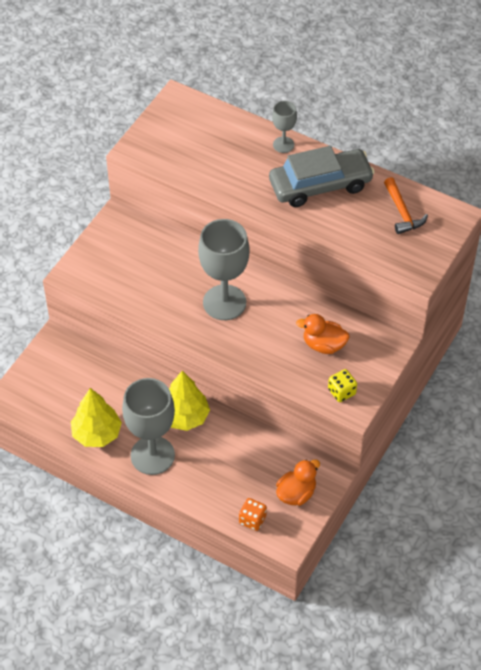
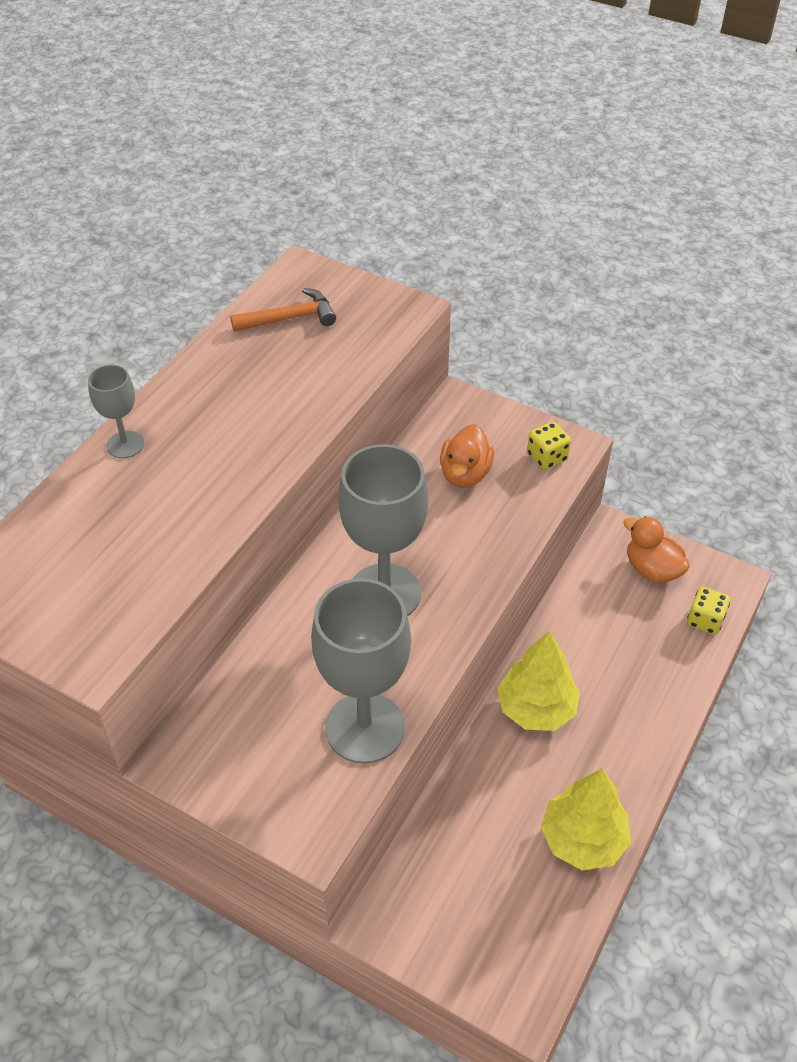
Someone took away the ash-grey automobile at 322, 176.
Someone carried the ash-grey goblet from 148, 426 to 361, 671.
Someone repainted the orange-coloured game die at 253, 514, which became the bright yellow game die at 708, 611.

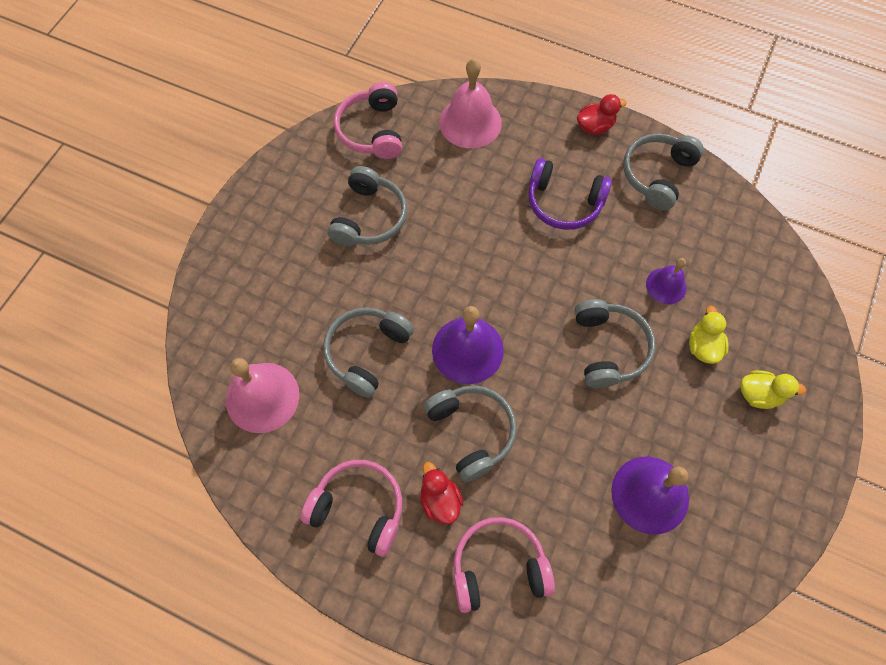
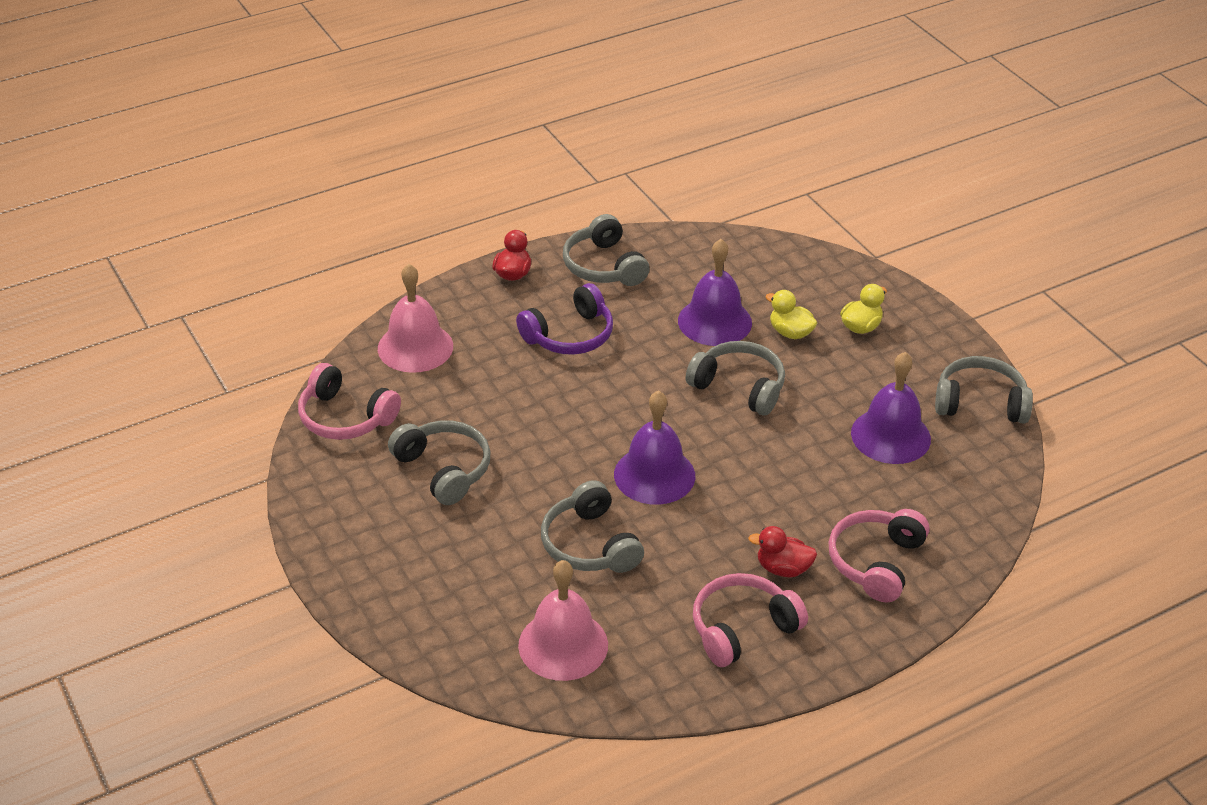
Someone carried the ash-grey over-ear headphones from 470, 433 to 984, 390.
Someone scaled the purple hand bell at 666, 281 by 1.71.

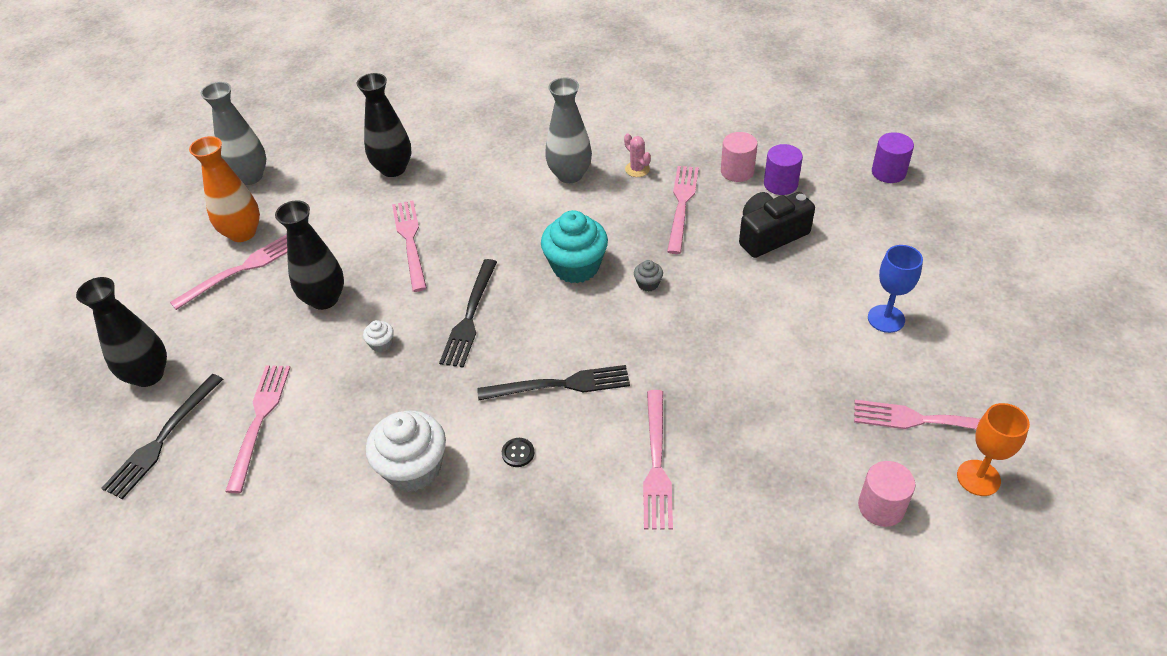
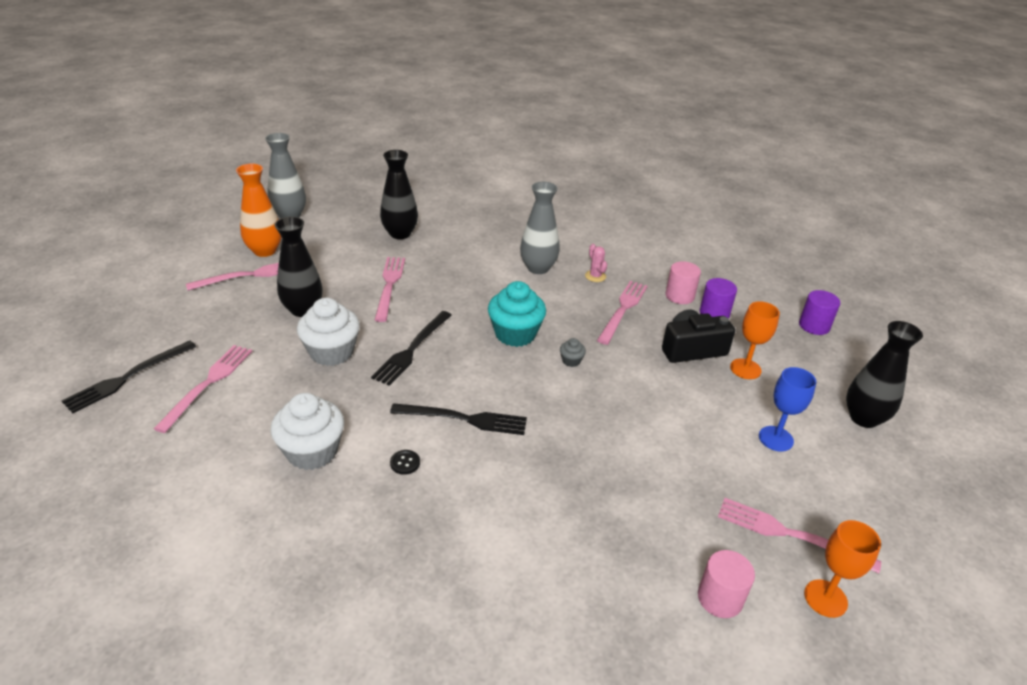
Someone took away the rosy dinner fork at 658, 460.
Someone put down the orange-coloured goblet at 755, 340.
Someone carried the ebony tall vase from 121, 332 to 884, 374.
Someone scaled the pure white fairy cake at 378, 336 by 2.30.

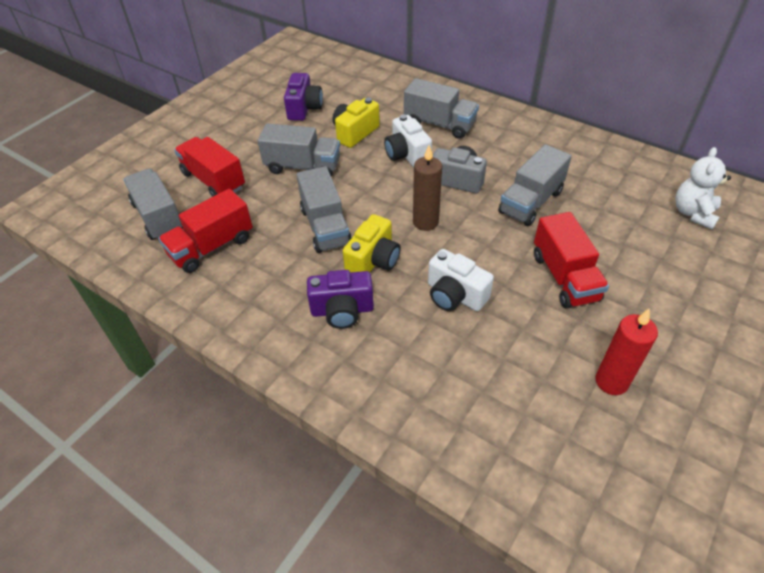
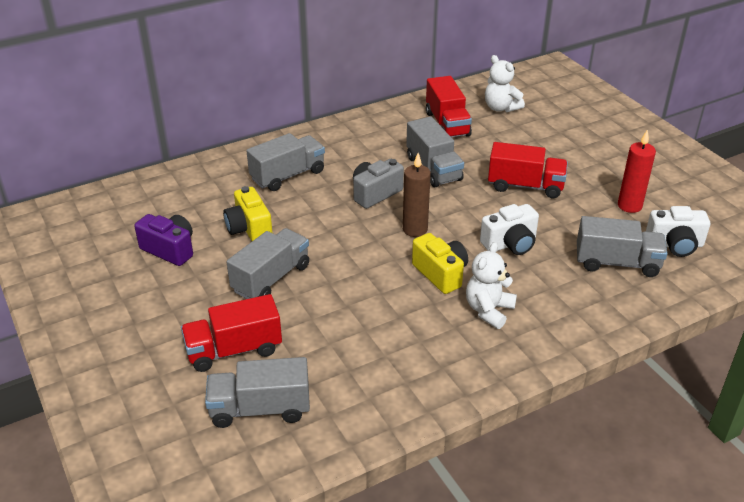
Someone carried the red toy truck from 205, 231 to 449, 106.
Someone carried the ash-grey toy truck from 324, 209 to 622, 246.
Someone carried the pure white compact camera from 408, 140 to 678, 231.
Someone swapped the purple compact camera at 340, 299 for the pure white stuffed bear at 491, 285.

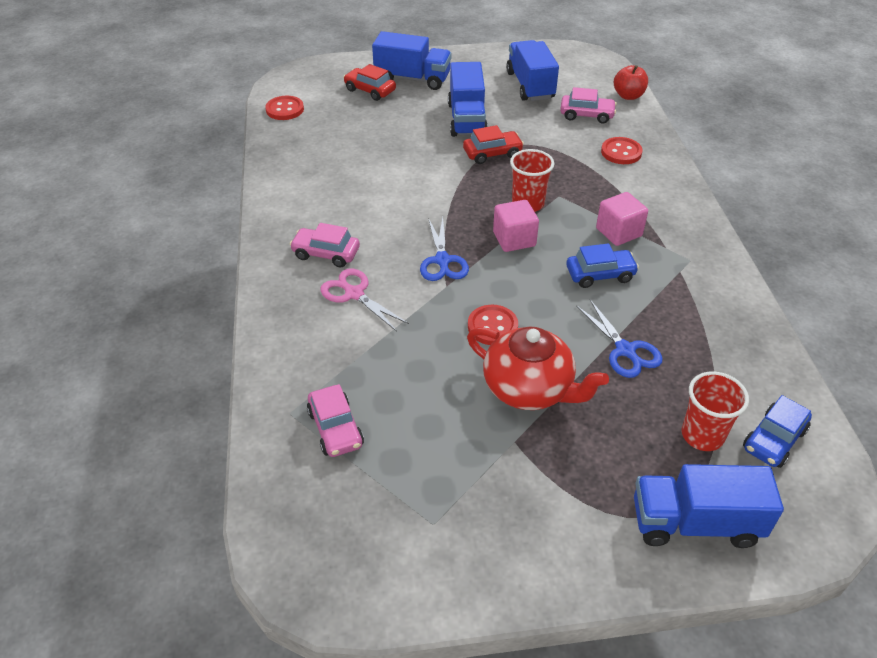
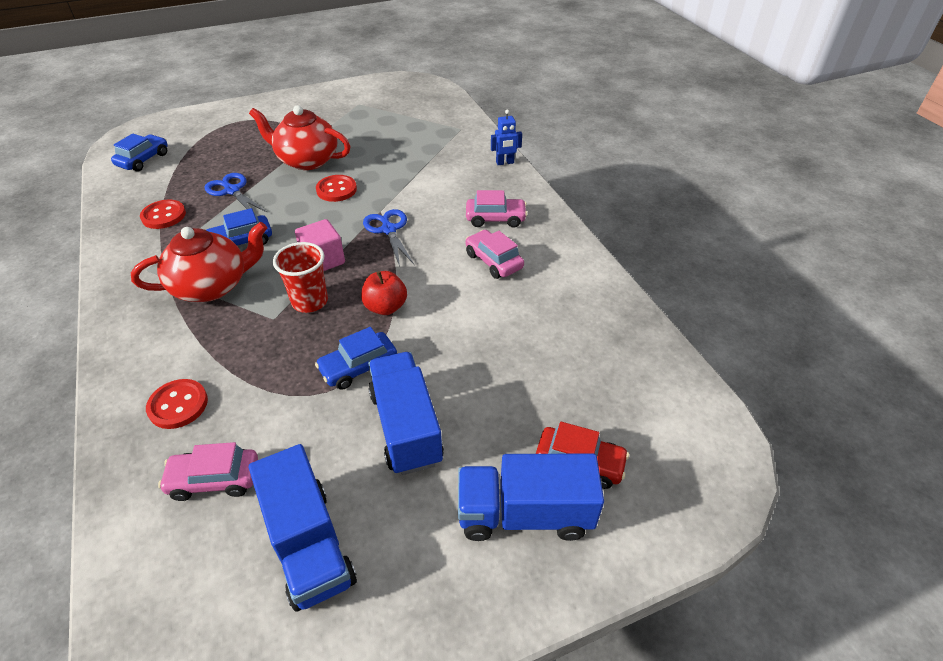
Someone took away the rosy shears at 364, 300.
Someone took away the royal blue toy truck at 709, 506.
Someone took away the red beaker at 715, 411.
Someone put down the royal blue robot at 506, 137.
Someone carried the red shirt button from 284, 108 to 163, 214.
Someone carried the rosy automobile from 335, 420 to 495, 254.
Someone carried the red toy apple from 631, 82 to 384, 293.
Someone swapped the rosy block at 622, 219 for the red teapot at 199, 262.
Someone repainted the red automobile at 493, 144, which became the royal blue automobile at 356, 358.

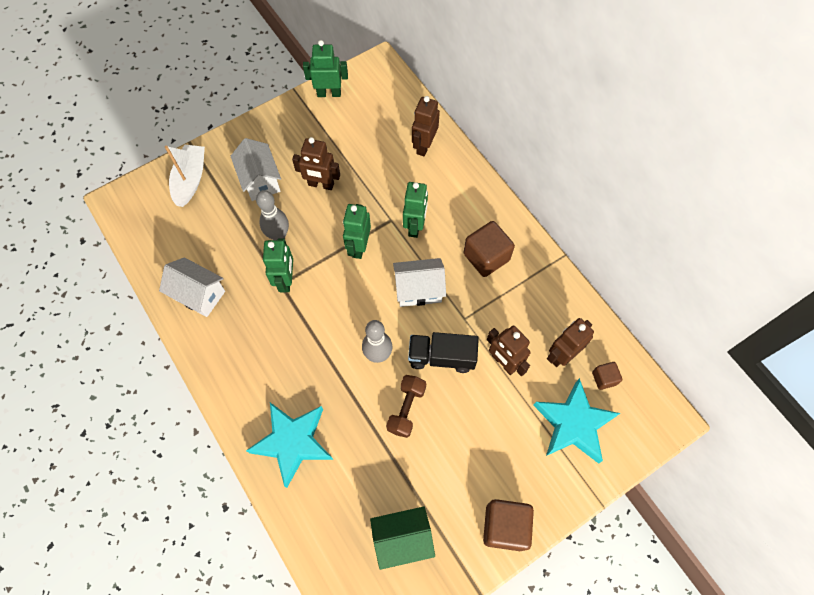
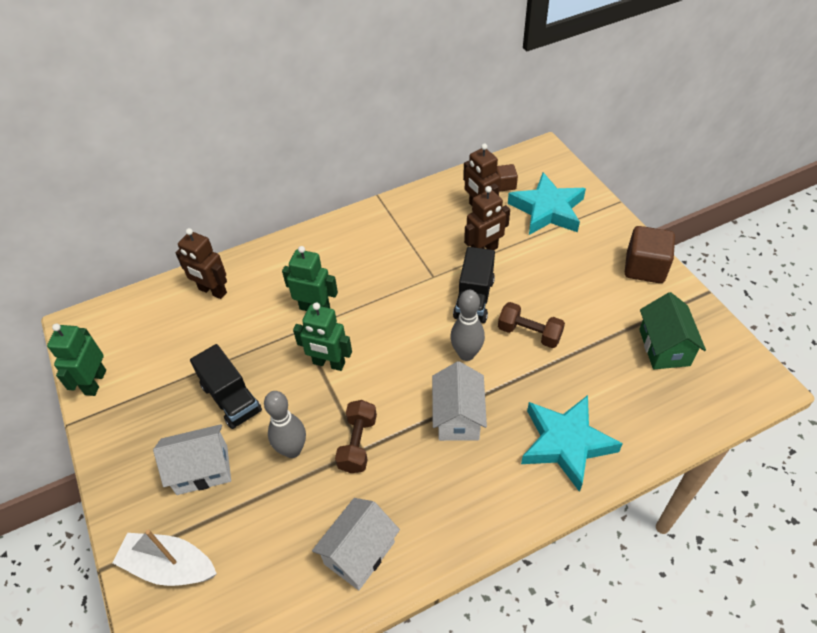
Someone took away the russet block at 489, 249.
Someone carried the pure white toy house from 419, 282 to 459, 401.
Someone swapped the green robot at 278, 265 for the russet dumbbell at 356, 436.
Someone swapped the russet robot at 316, 163 for the ebony toy truck at 226, 386.

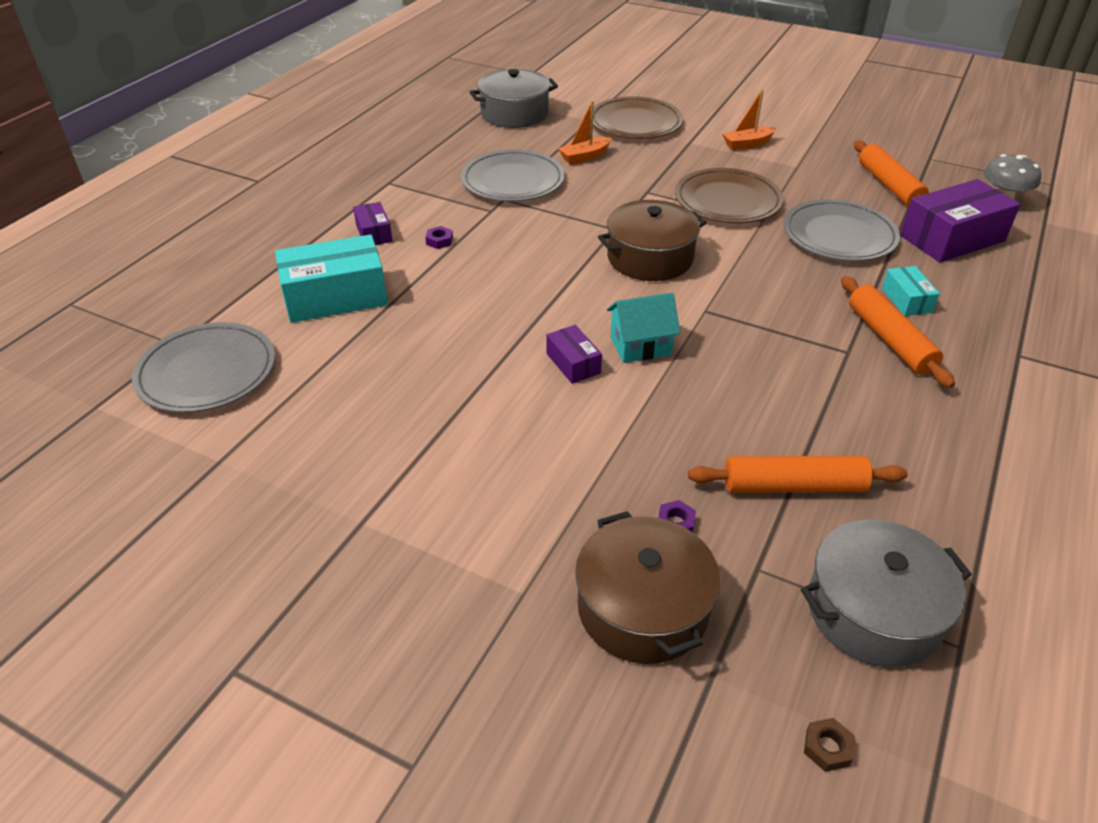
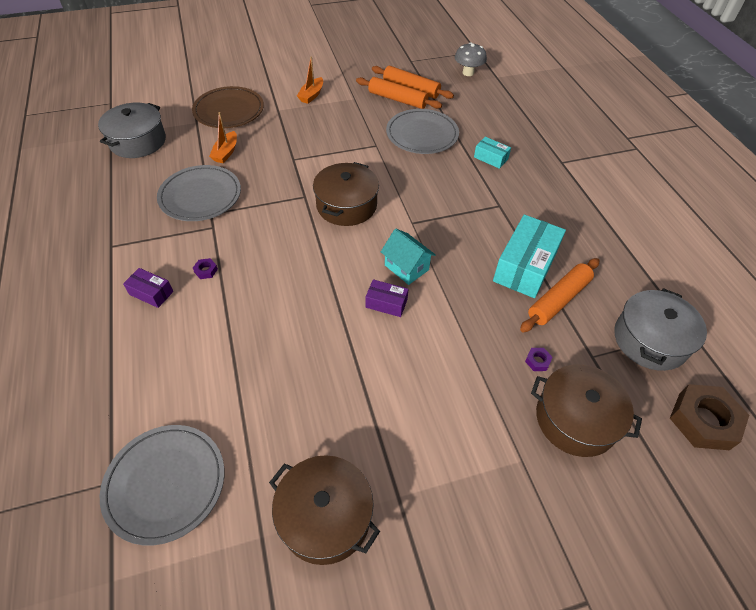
Someone took away the russet dinner plate at 729, 195.
Someone took away the purple parcel at 960, 221.
Someone put down the russet stockpot at 324, 510.
Someone carried the aqua parcel from 331, 278 to 529, 256.
Someone carried the orange-coloured pastry roller from 898, 332 to 399, 93.
Someone rotated the aqua toy house at 643, 328 by 75 degrees counterclockwise.
Someone scaled the russet hex nut at 829, 745 by 2.44.

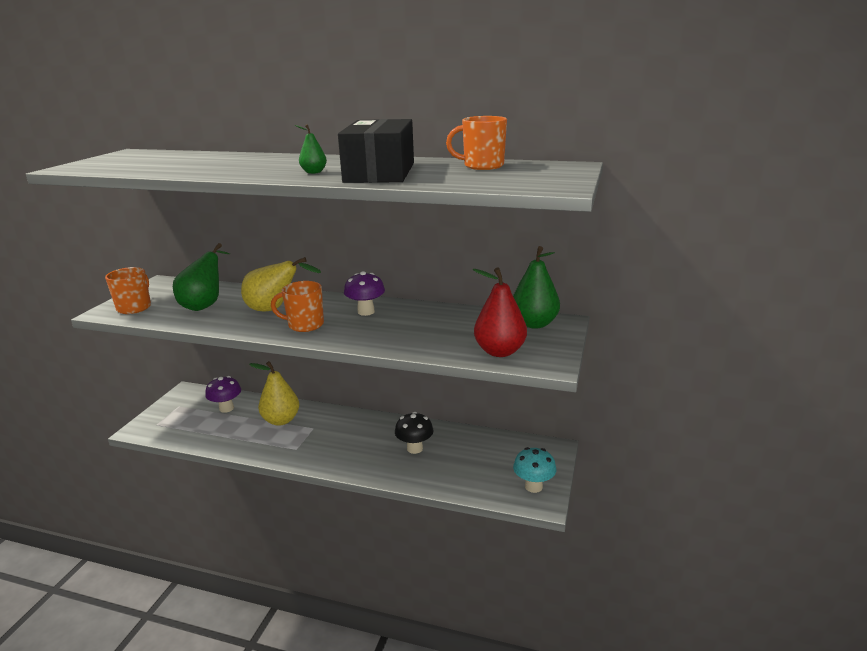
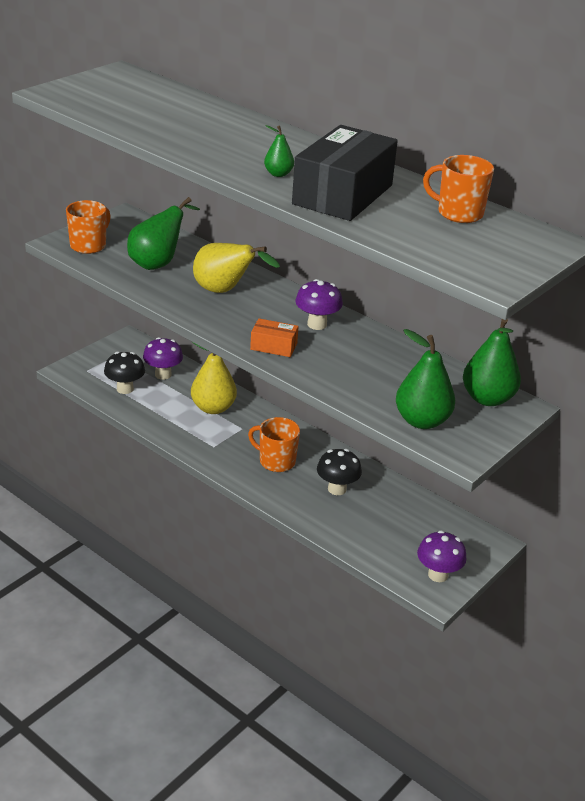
Someone put down the ebony mushroom at 124, 373.
Someone put down the orange-coloured parcel at 274, 337.
Someone carried the orange-coloured tea mug from 297, 306 to 274, 444.
Someone repainted the red pear fruit at 500, 312, which became the green pear fruit at 425, 379.
Someone repainted the aqua mushroom at 535, 470, which became the purple mushroom at 442, 556.

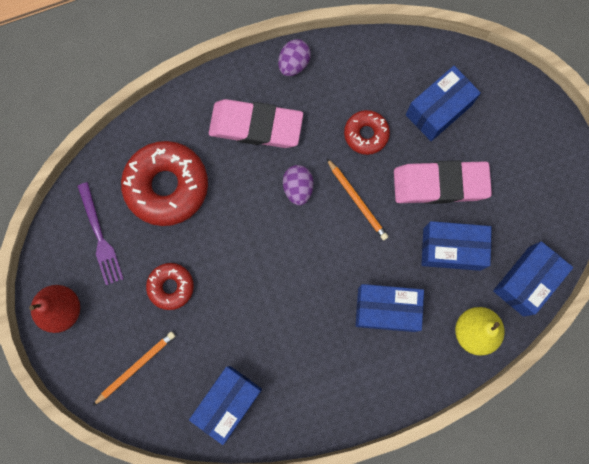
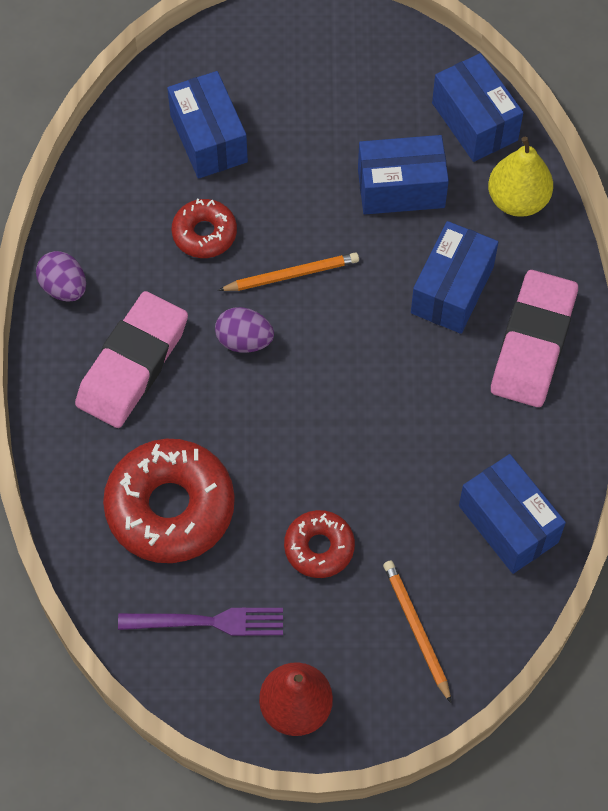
Someone carried the rosy pencil eraser from 443, 182 to 534, 338.
Someone rotated the royal blue parcel at 457, 246 by 60 degrees clockwise.

